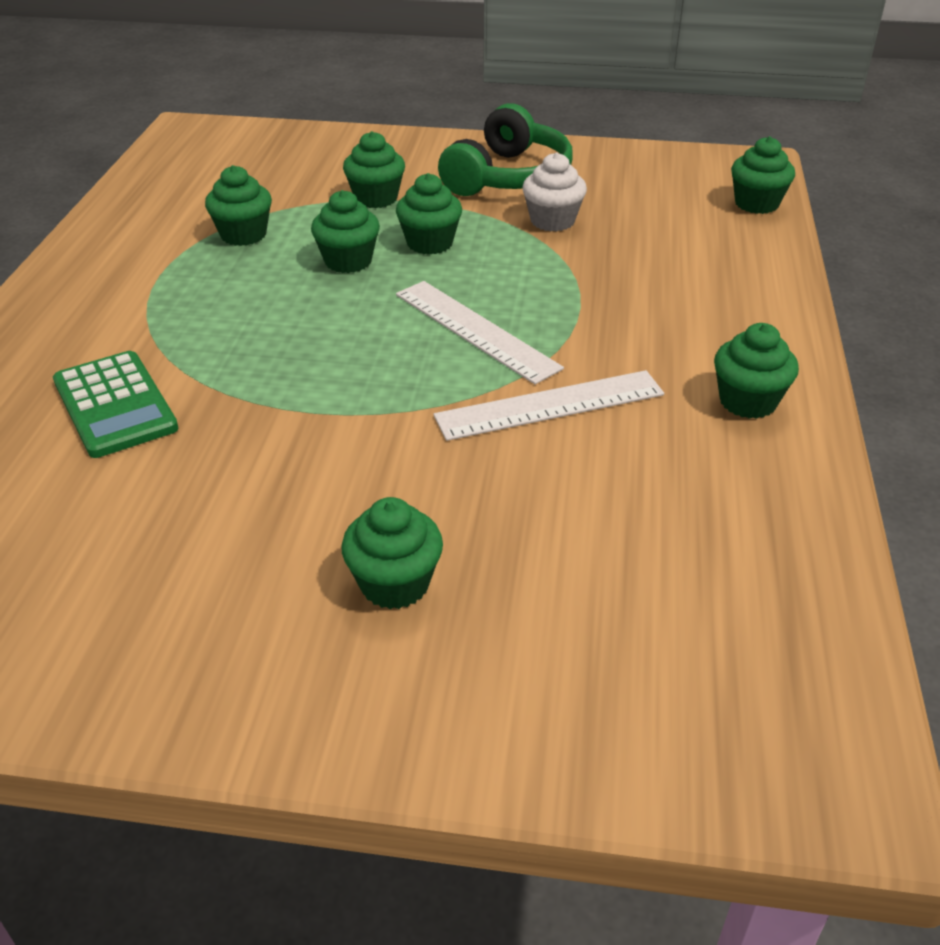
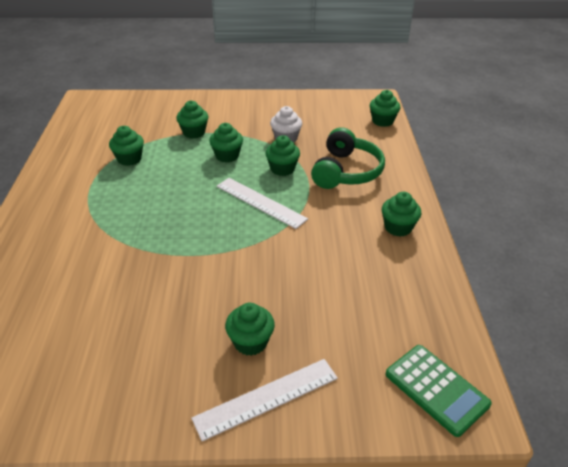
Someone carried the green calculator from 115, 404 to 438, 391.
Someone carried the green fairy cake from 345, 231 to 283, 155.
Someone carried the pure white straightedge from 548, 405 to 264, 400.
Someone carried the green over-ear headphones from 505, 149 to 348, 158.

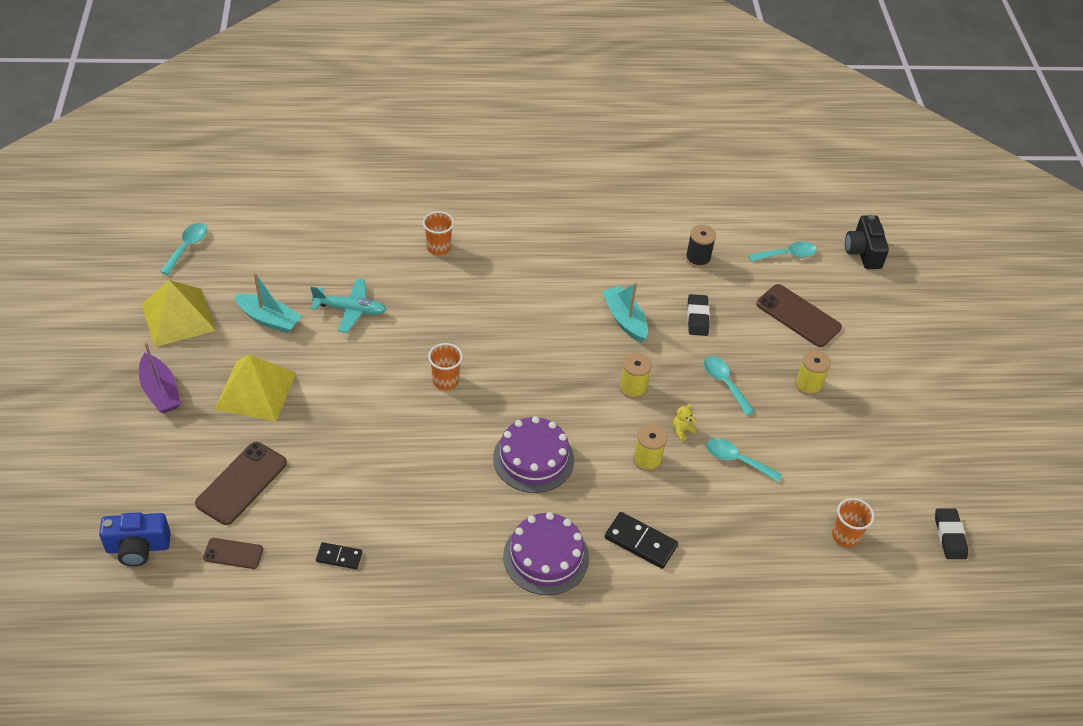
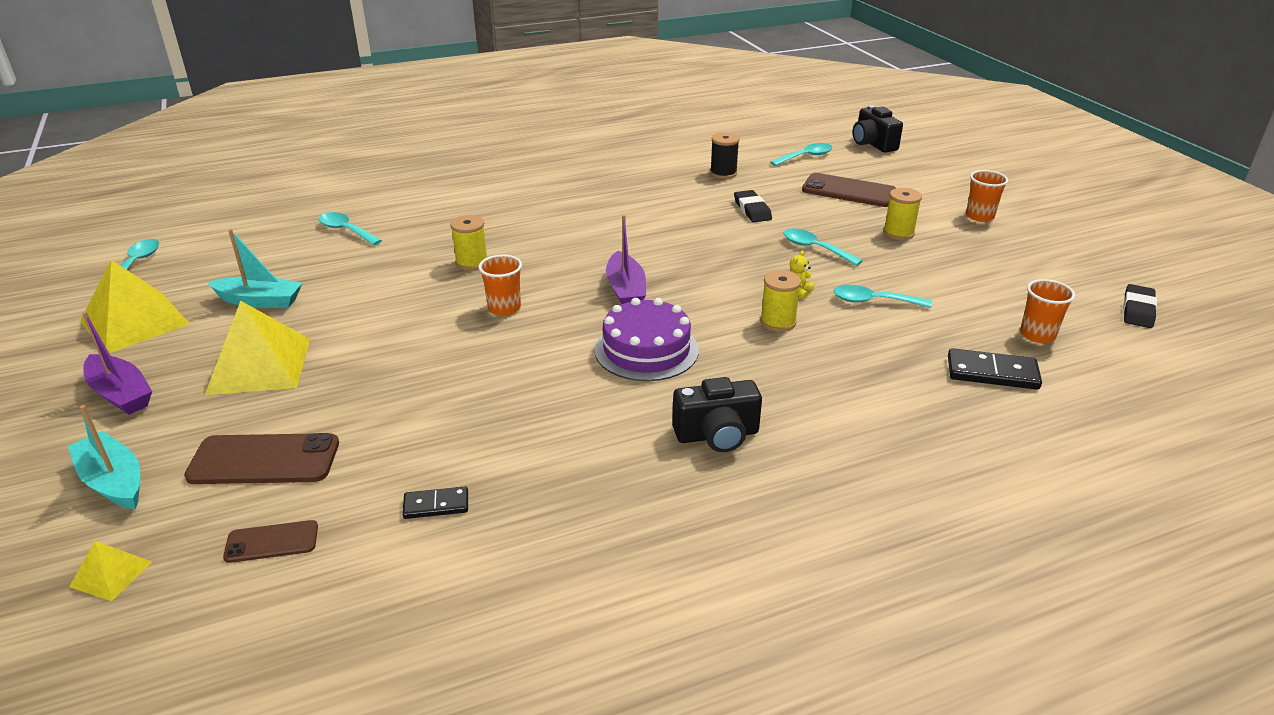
Someone took away the aqua plane at 349, 305.
Someone put down the aqua spoon at 350, 229.
Someone put down the purple sailboat at 626, 259.
Someone carried the orange-coloured beaker from 438, 233 to 987, 196.
Someone carried the aqua sailboat from 625, 312 to 104, 457.
Someone carried the ebony domino tile from 641, 540 to 995, 369.
Someone carried the bright yellow reel of thread from 636, 376 to 468, 243.
Someone swapped the royal blue compact camera at 135, 539 for the bright yellow pyramid at 110, 571.
Someone swapped the purple cake at 546, 553 for the ebony compact camera at 717, 414.
Someone rotated the russet phone at 241, 483 by 75 degrees clockwise.
Someone rotated the ebony pencil eraser at 951, 533 by 45 degrees clockwise.

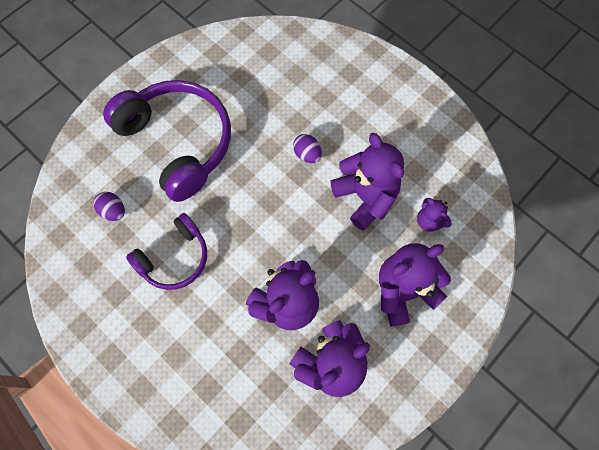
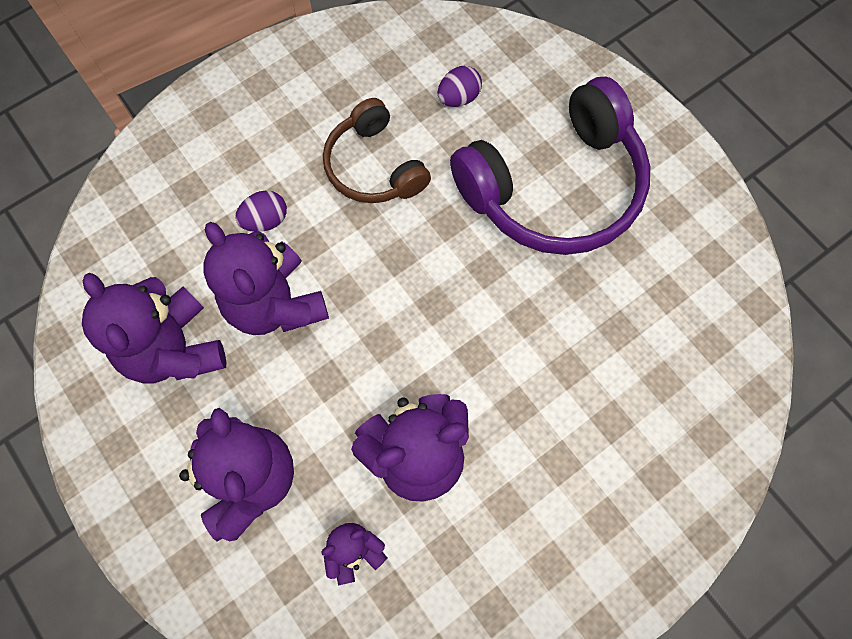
Someone carried the purple egg from 307, 148 to 261, 211.
Someone repainted the purple over-ear headphones at 166, 251, which became the russet over-ear headphones at 377, 150.

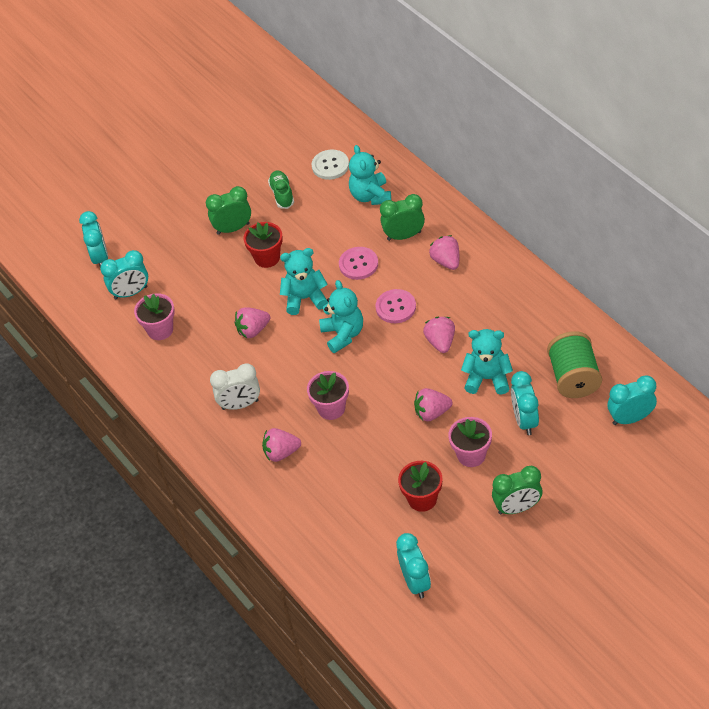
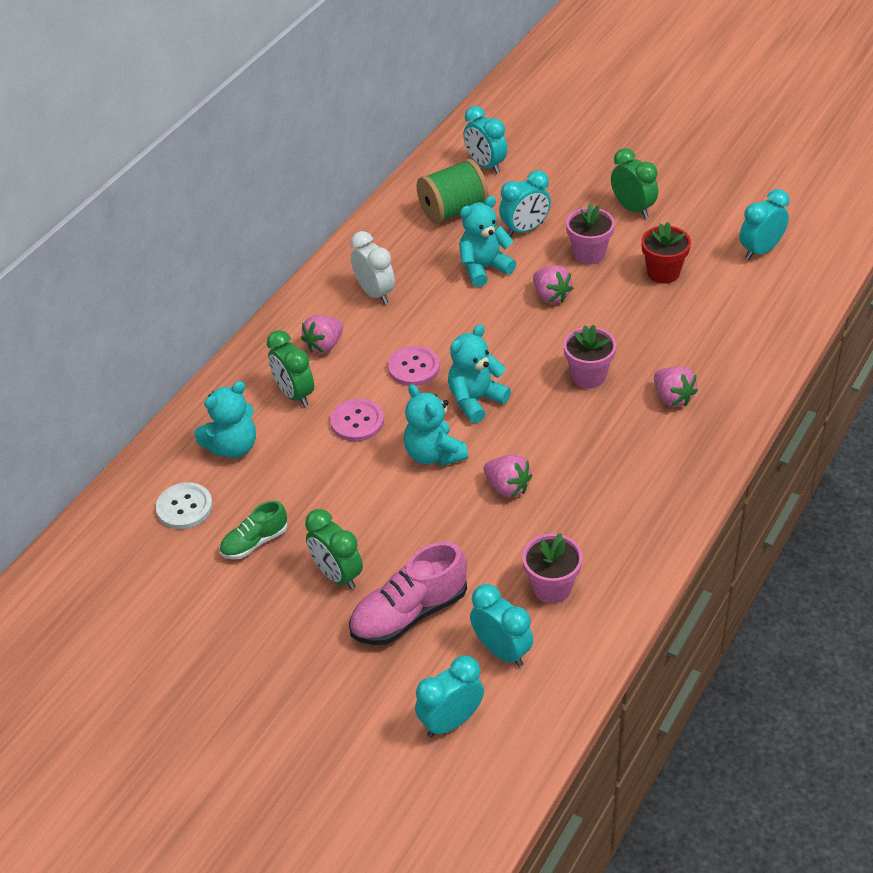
Someone took away the red plant pot at 263, 245.
Someone took away the rosy toy strawberry at 439, 334.
Someone put down the rosy shoe at 408, 593.
Someone carried the pure white alarm clock from 235, 386 to 372, 267.
Someone rotated the aqua stuffed bear at 487, 362 by 75 degrees clockwise.

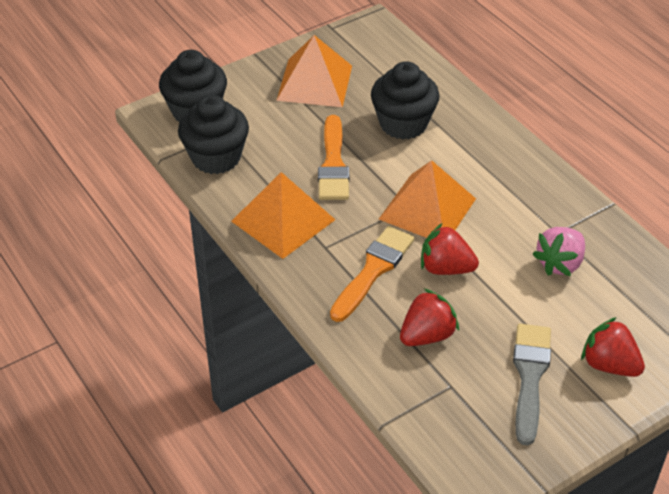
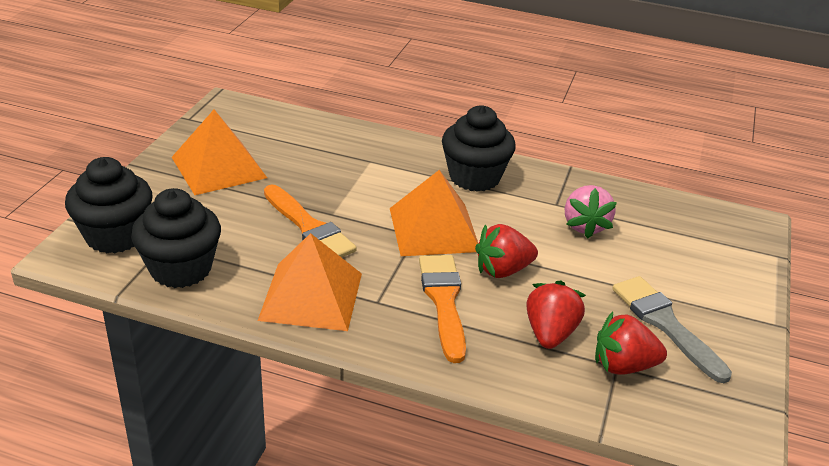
Someone carried the ebony fairy cake from 405, 100 to 479, 149.
Someone carried the red toy strawberry from 613, 347 to 631, 343.

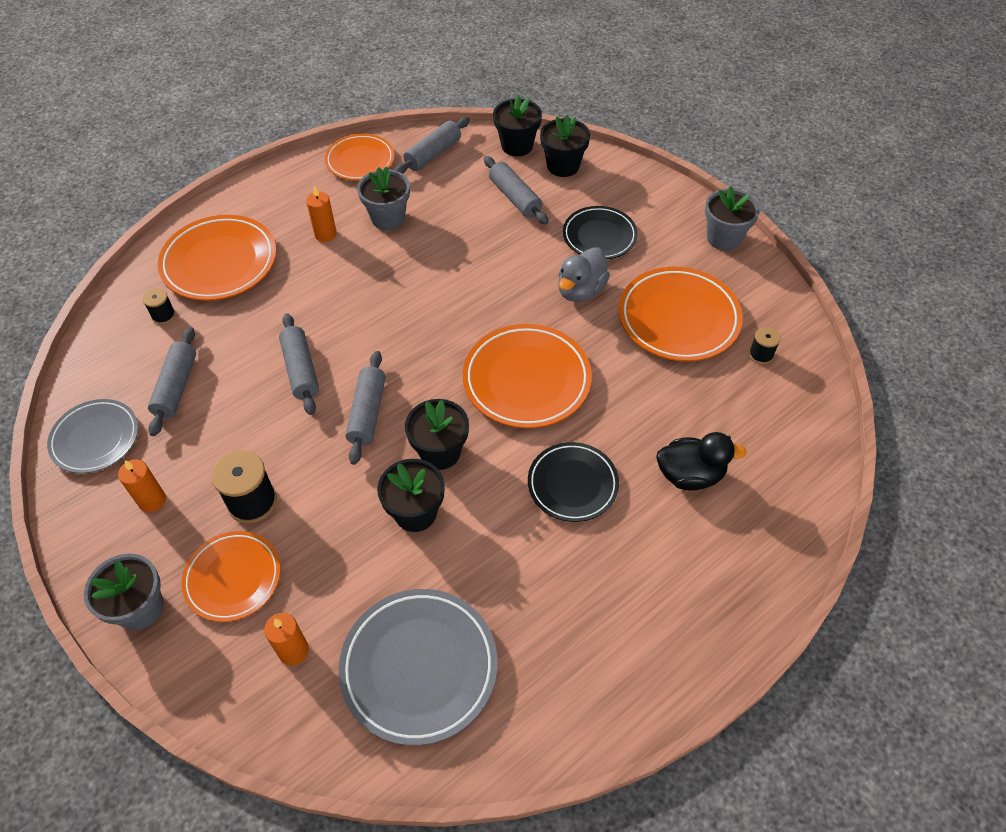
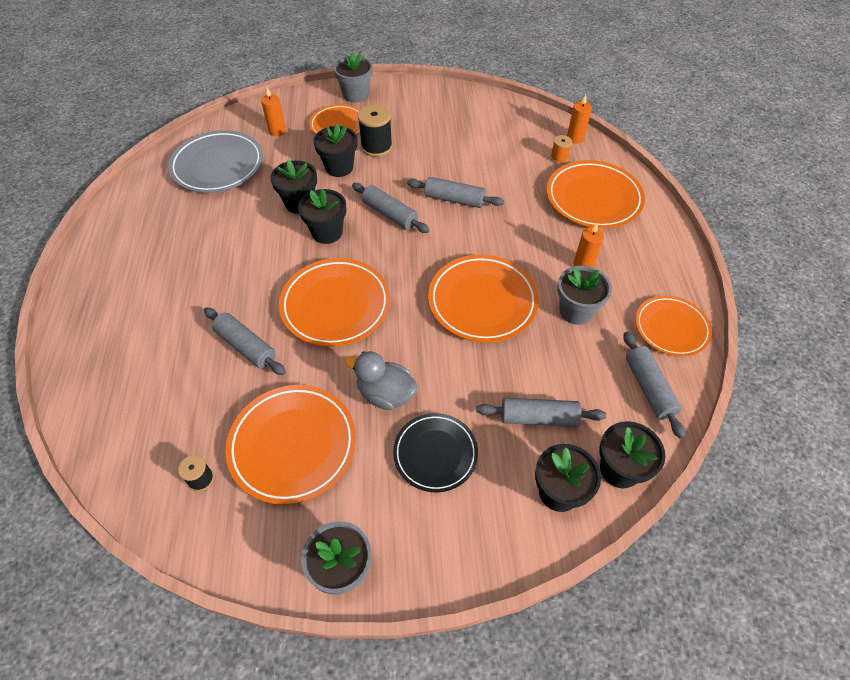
Someone took away the ash-grey dinner plate at 92, 436.
Someone took away the ebony dinner plate at 573, 482.
Someone took away the ebony rubber duck at 701, 461.
Someone put down the ebony plant pot at 335, 150.
Someone put down the orange-coloured dinner plate at 483, 299.
Someone carried the orange-coloured pillar candle from 142, 486 to 579, 119.
Someone carried the ash-grey pastry roller from 172, 381 to 245, 341.
Someone repainted the ebony reel of thread at 159, 306, which became the orange-coloured reel of thread at 561, 149.
Someone rotated the ash-grey rubber duck at 584, 274 by 45 degrees counterclockwise.

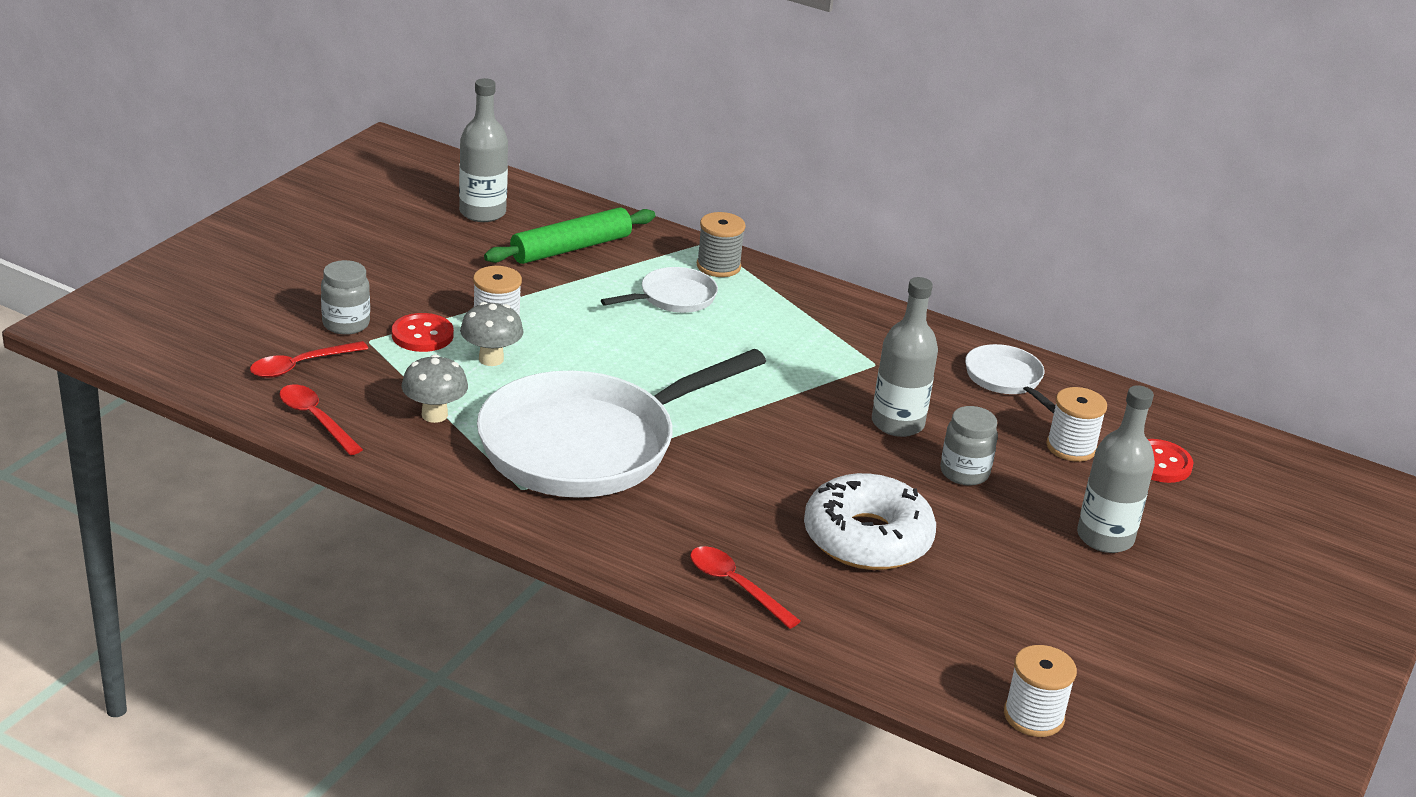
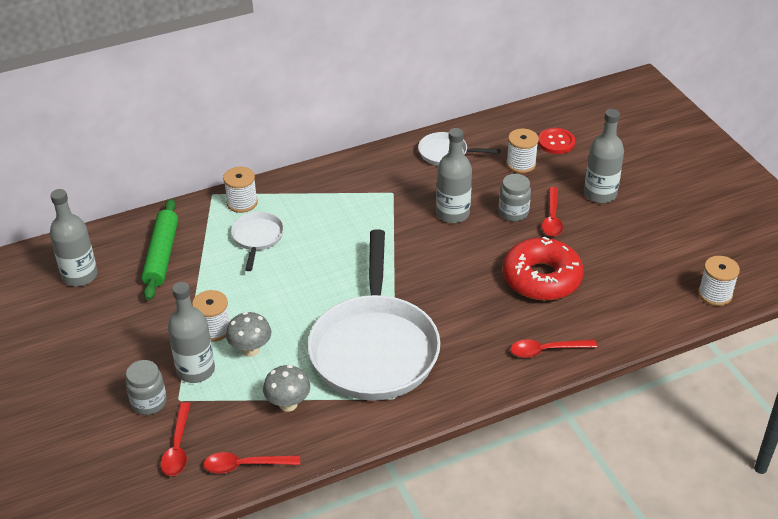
Someone put down the red spoon at 552, 212.
Someone swapped the red shirt button at 423, 332 for the ash-grey flask at 191, 332.
Someone repainted the ash-grey reel of thread at 721, 244, which became the pure white reel of thread at 240, 190.
Someone repainted the pure white donut at 870, 521, which became the red donut at 543, 268.

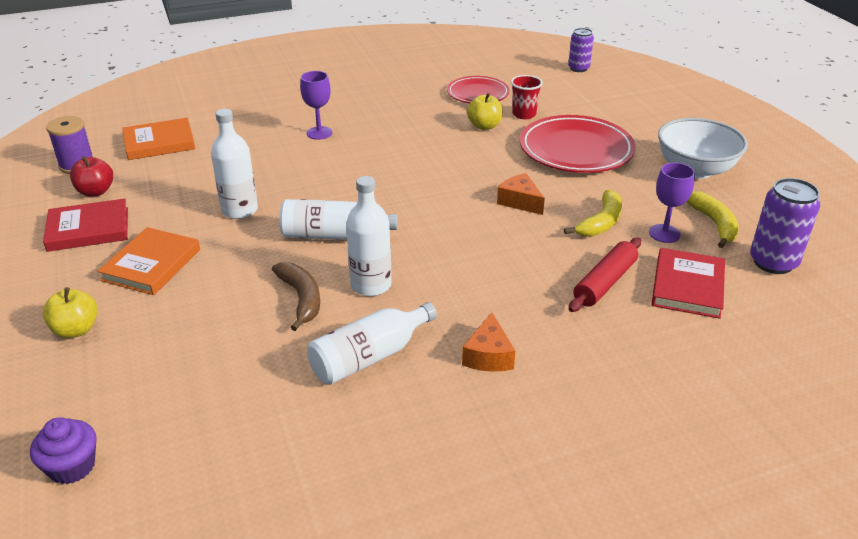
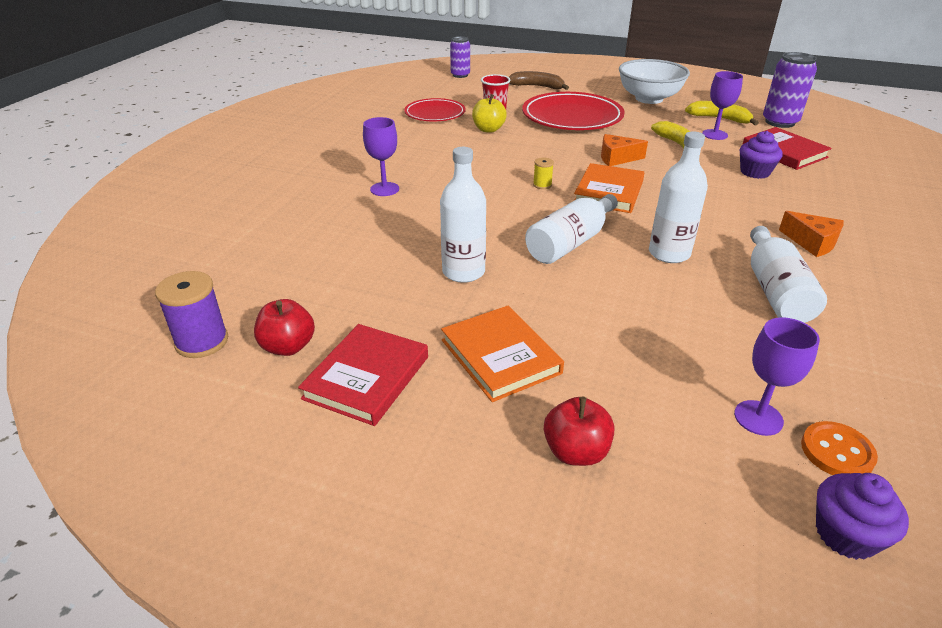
Someone put down the bright yellow reel of thread at 543, 173.
Someone put down the purple goblet at 777, 376.
Someone put down the orange-coloured shirt button at 839, 448.
Someone carried the orange-coloured hardcover from 159, 139 to 609, 188.
Someone carried the russet banana fruit from 296, 296 to 539, 80.
Someone swapped the red pastry roller at 605, 275 for the purple fairy cake at 761, 155.
Someone repainted the bright yellow toy apple at 70, 312, which became the red toy apple at 579, 431.

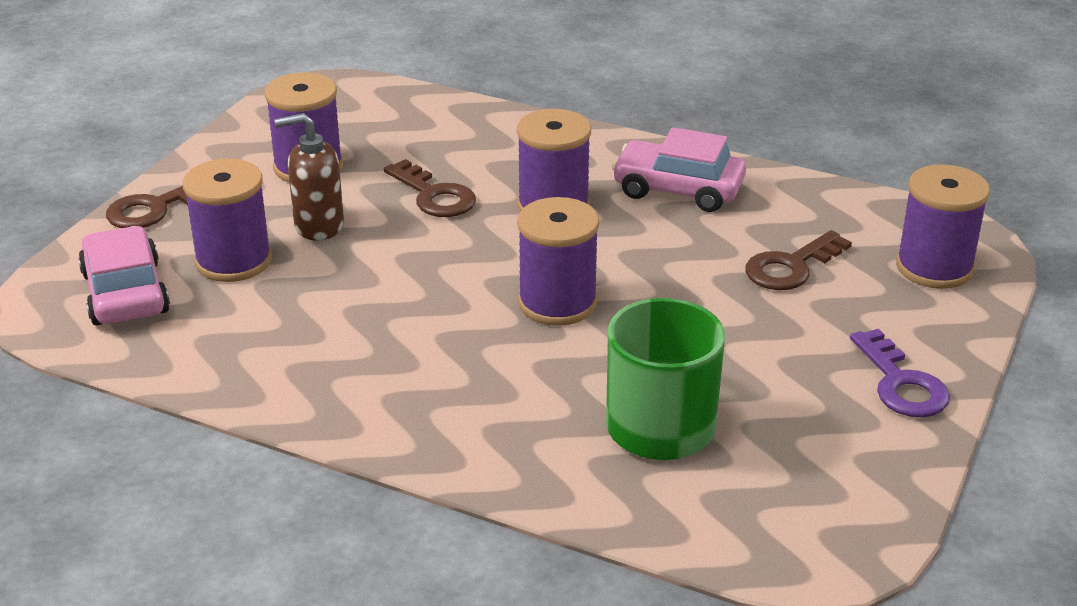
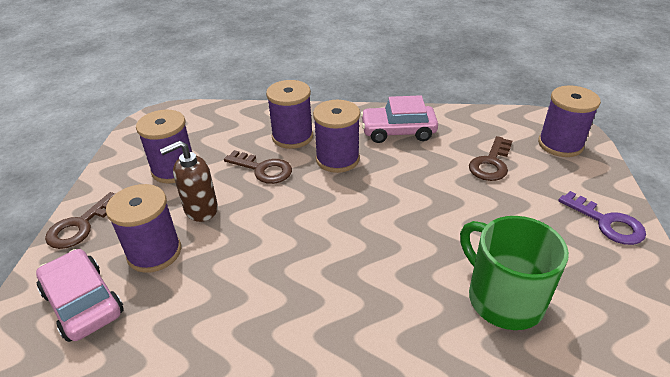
Someone carried the purple reel of thread from 558, 261 to 289, 114.

